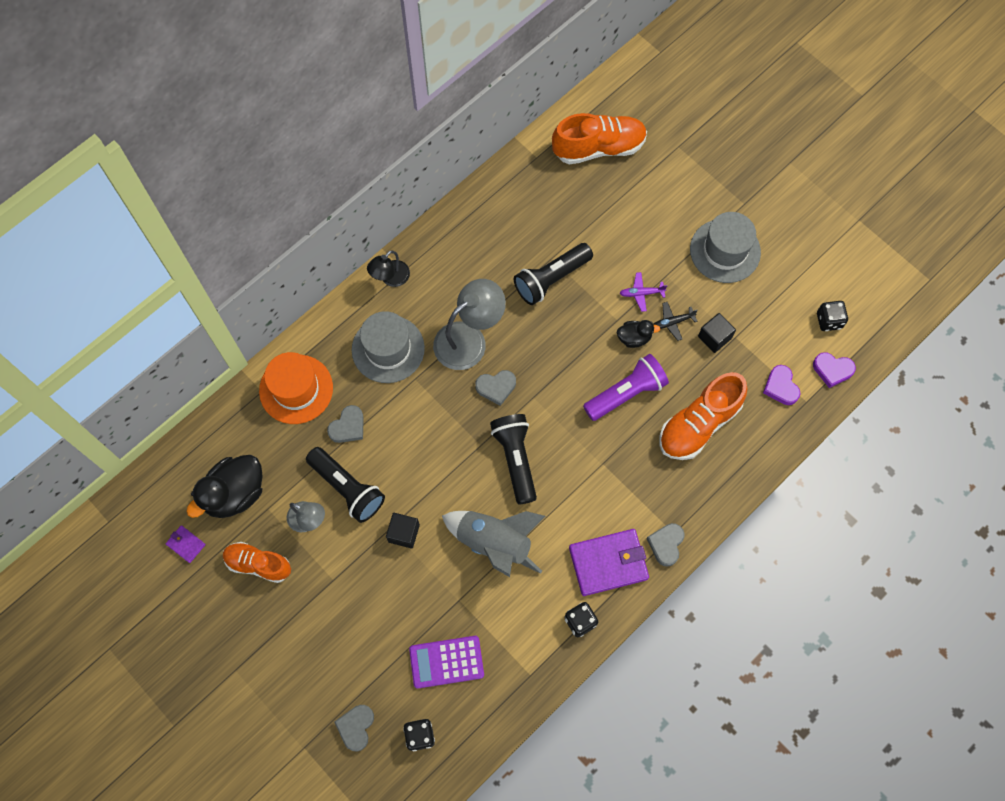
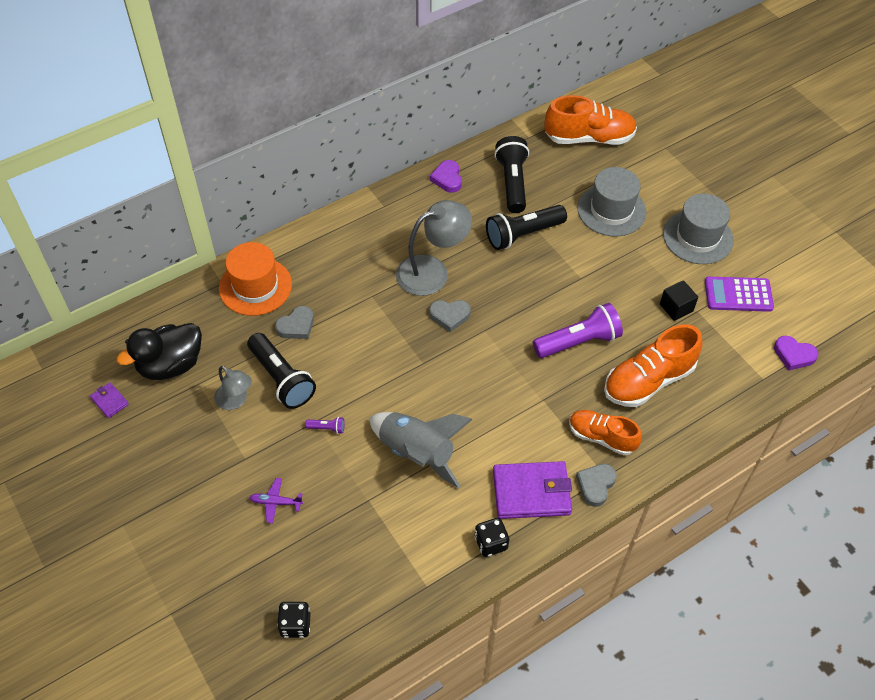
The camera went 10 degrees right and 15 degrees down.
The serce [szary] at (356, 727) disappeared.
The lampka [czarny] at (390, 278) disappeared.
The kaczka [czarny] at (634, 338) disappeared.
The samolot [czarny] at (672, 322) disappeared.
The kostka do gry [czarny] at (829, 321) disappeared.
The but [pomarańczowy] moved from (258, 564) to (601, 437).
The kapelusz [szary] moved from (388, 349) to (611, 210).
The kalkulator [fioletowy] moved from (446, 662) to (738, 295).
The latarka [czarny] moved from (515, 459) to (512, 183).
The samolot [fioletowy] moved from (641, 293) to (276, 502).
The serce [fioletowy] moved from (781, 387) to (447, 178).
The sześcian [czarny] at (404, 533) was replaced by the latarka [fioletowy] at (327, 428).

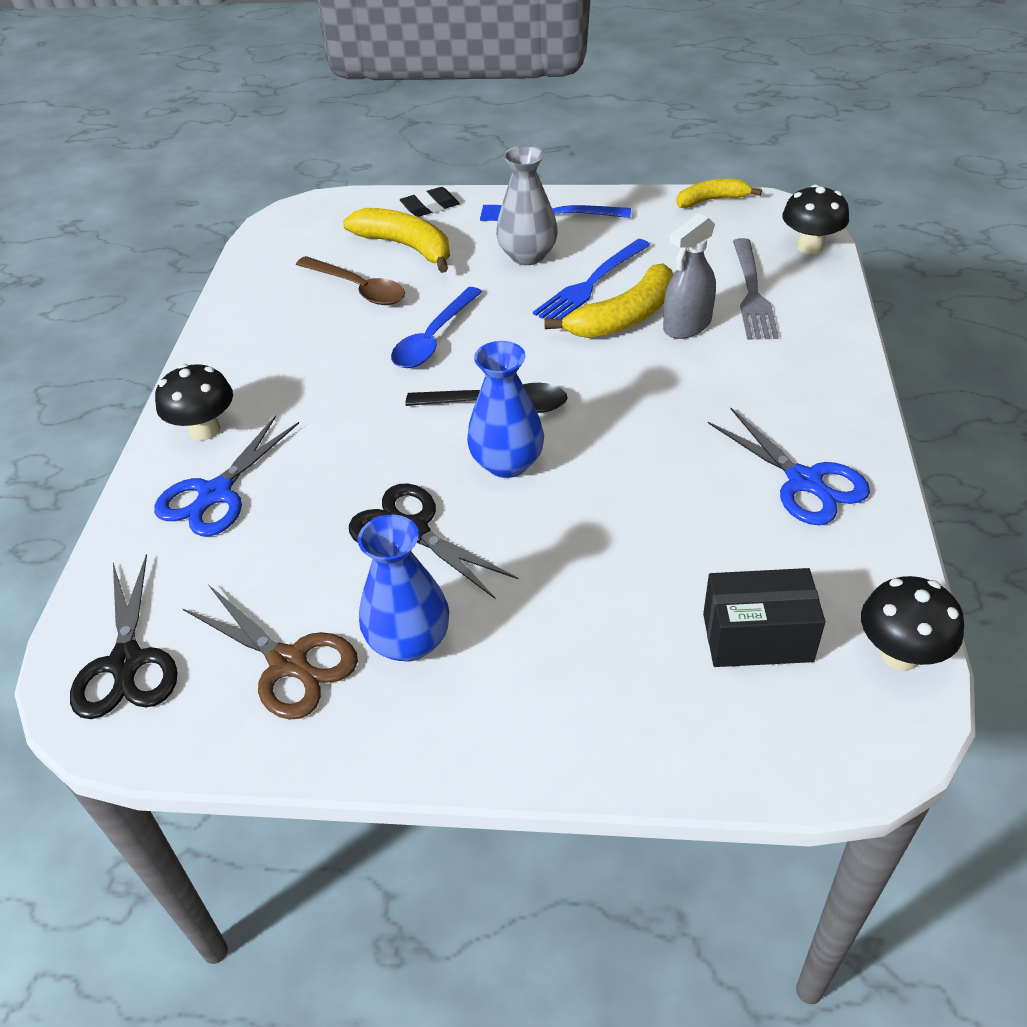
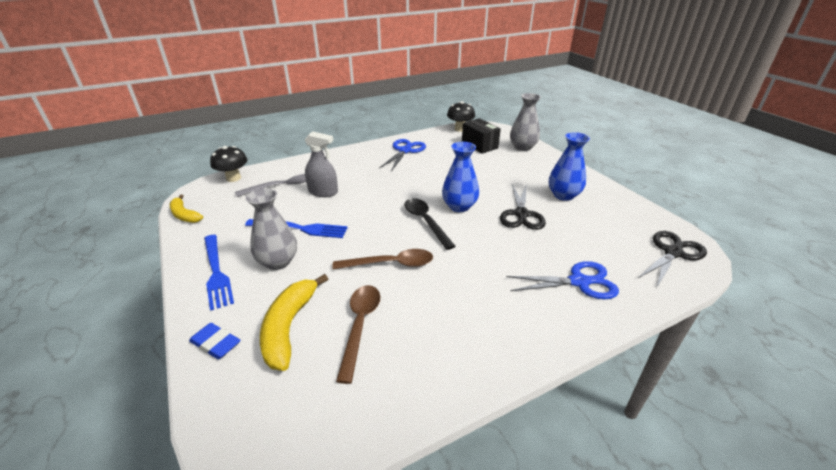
The camera went 125 degrees left and 10 degrees down.
The grzyb [czarny] at (205, 430) disappeared.
The nożyczki [brązowy] at (288, 663) disappeared.
The banan [żółty] at (624, 317) disappeared.
The wazon [szary] at (522, 147) appeared.
The łyżka [niebieski] at (433, 338) became the łyżka [brązowy] at (390, 264).
The gumka do mazania [czarny] at (430, 206) became the gumka do mazania [niebieski] at (216, 344).

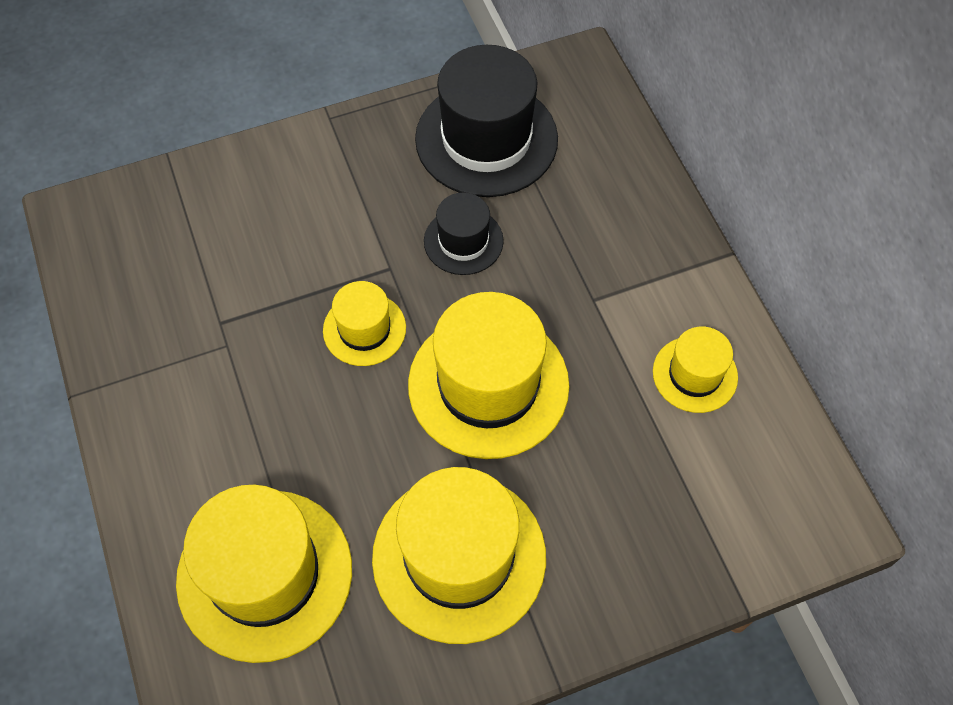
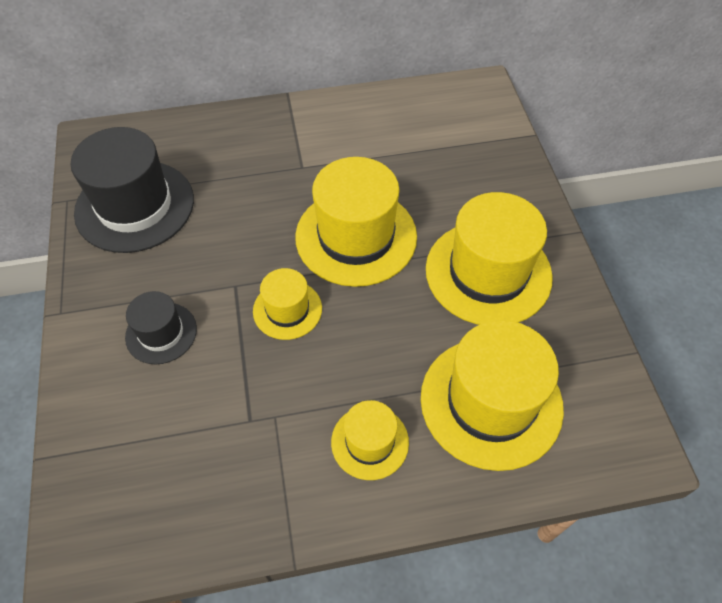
The camera went 80 degrees left and 5 degrees down.
The kapelusz [czarny] moved from (463, 241) to (161, 333).
The kapelusz [żółty] moved from (695, 374) to (370, 442).

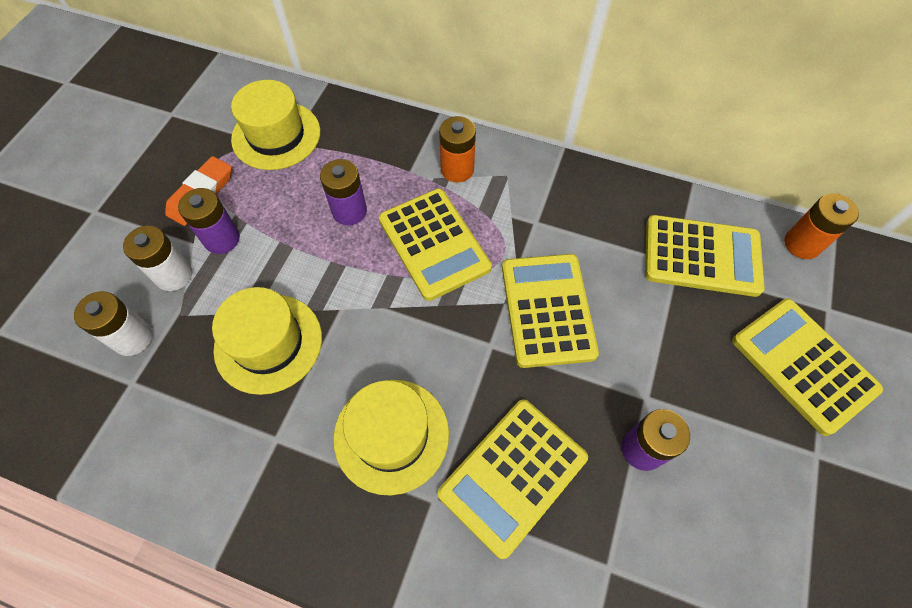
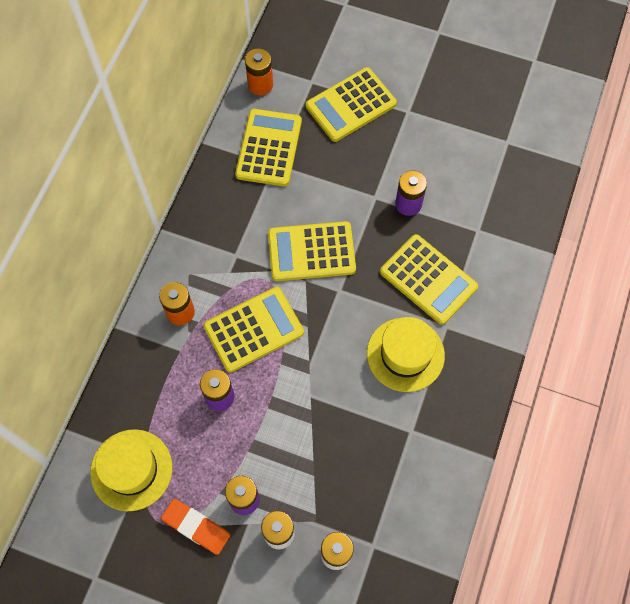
The camera went 90 degrees left and 5 degrees up.
The kapelusz [żółty] at (268, 343) disappeared.

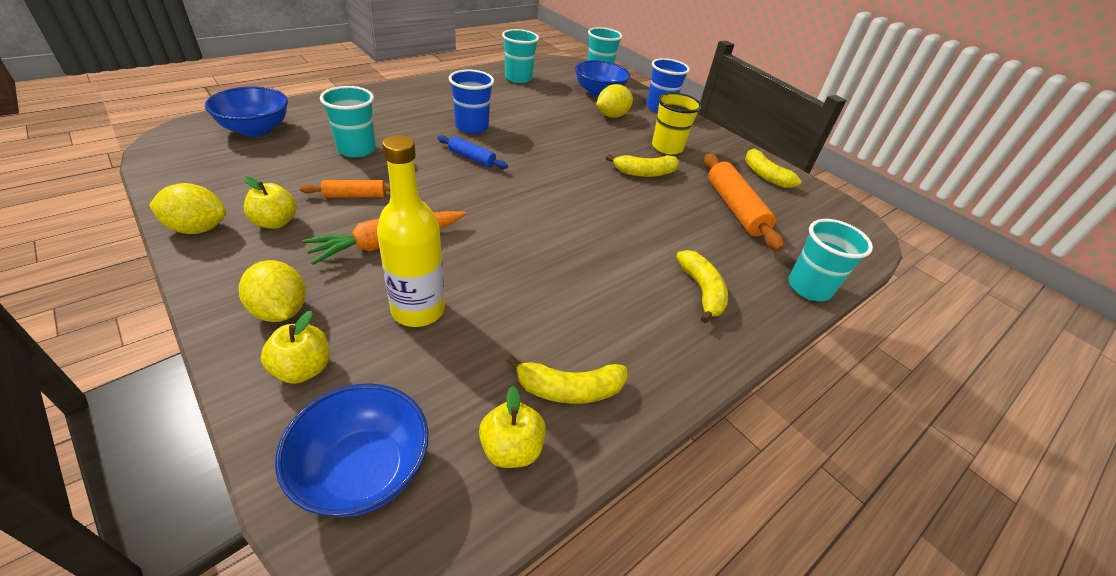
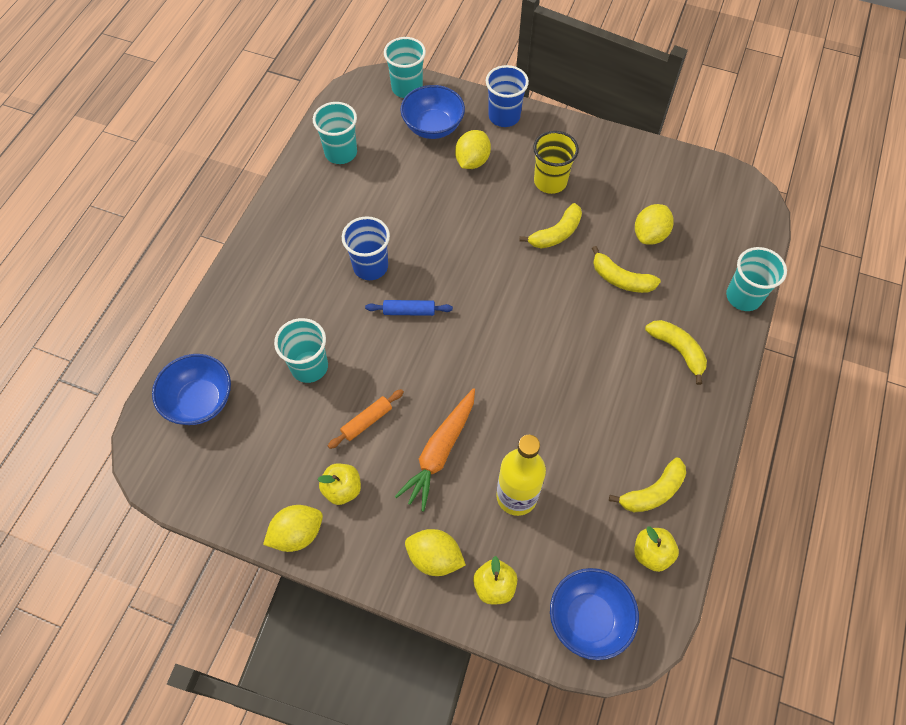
The camera went 25 degrees left and 20 degrees up.
The banan [żółty] moved from (764, 175) to (621, 279).
The wałek do ciasta [pomarańczowy] at (735, 208) was replaced by the cytryna [żółty] at (650, 235).

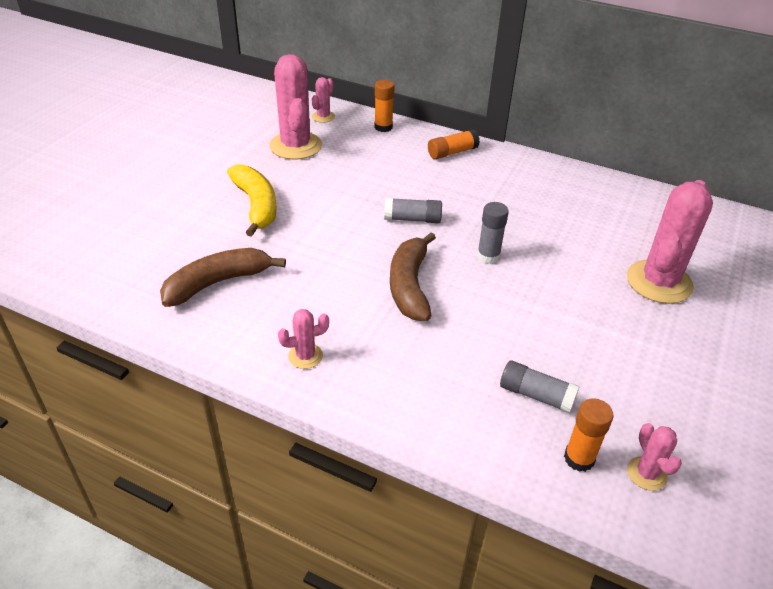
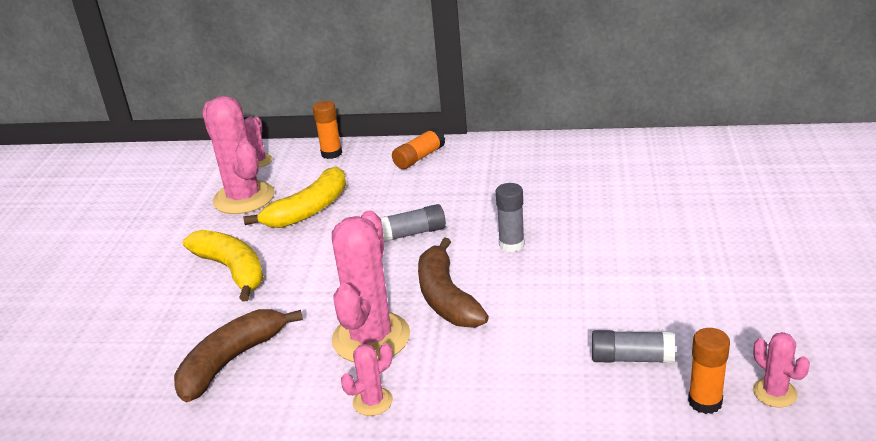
The camera went 15 degrees left and 10 degrees down.
The banan [żółty] at (309, 210) appeared.
The kaktus [różowy] moved from (659, 282) to (371, 338).

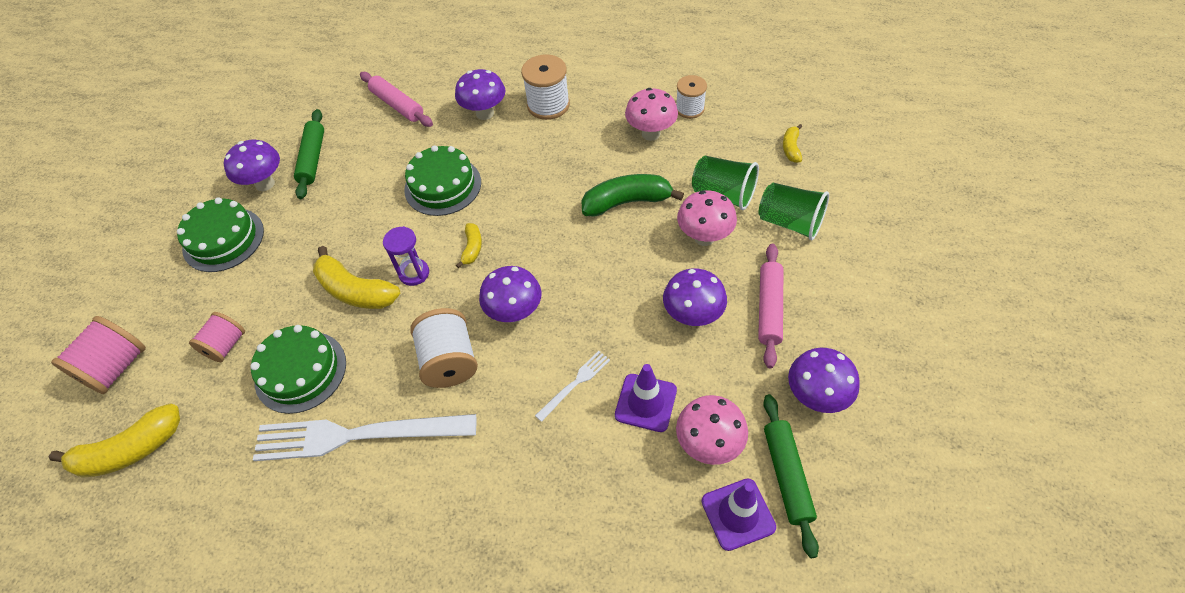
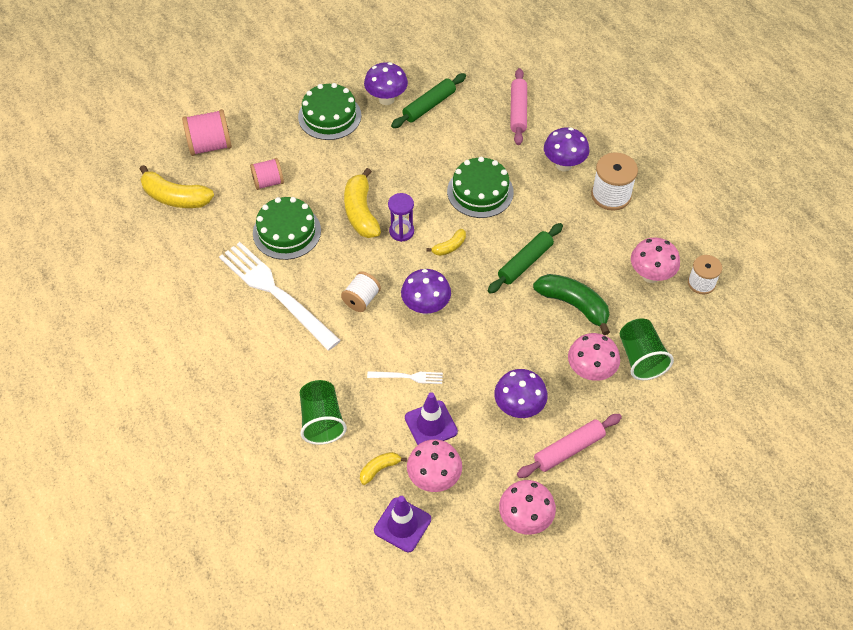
The camera went 45 degrees right and 0 degrees up.
The szklanka [zielony] moved from (790, 222) to (322, 421).
The wałek do ciasta [zielony] moved from (786, 475) to (525, 262).
The banan [żółty] moved from (791, 148) to (379, 469).
The grzyb [fioletowy] at (815, 397) became the grzyb [różowy] at (525, 519).
The szpulka [biały] at (449, 361) changed to 0.66 times the size.

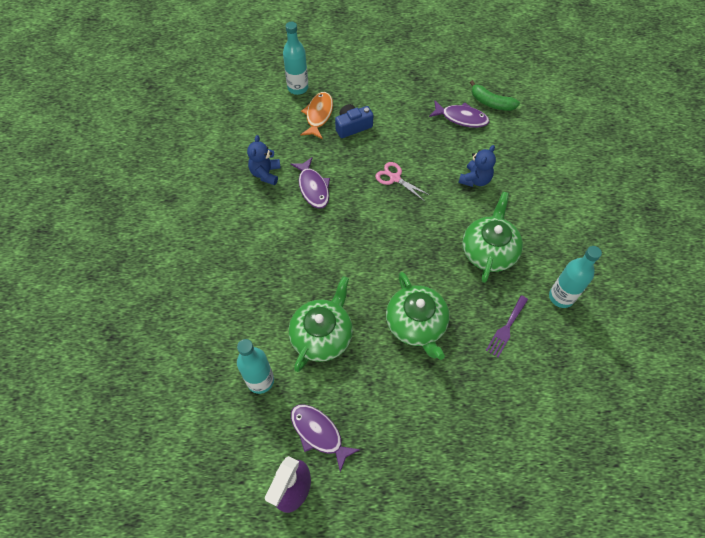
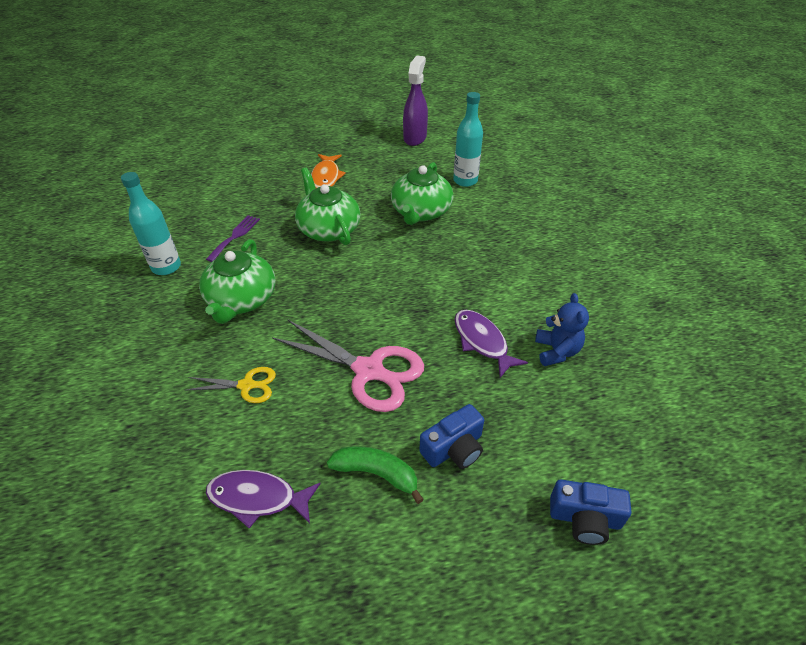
The camera went 170 degrees right and 15 degrees down.
The ryba [fioletowy] at (319, 433) disappeared.
The ryba [pomarańczowy] moved from (318, 115) to (326, 177).
The banan [zielony] moved from (491, 102) to (377, 474).
The butelka [turkusowy] at (298, 88) was replaced by the aparat fotograficzny [niebieski] at (584, 519).
The miś [niebieski] at (475, 179) was replaced by the nożyczki [żółty] at (247, 385).
The nożyczki [różowy] at (394, 178) changed to 1.87 times the size.

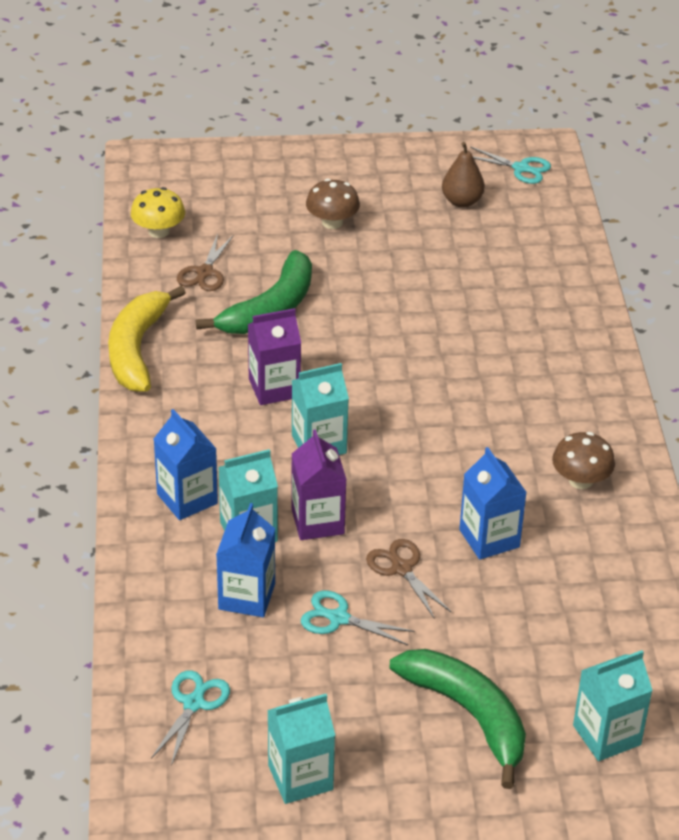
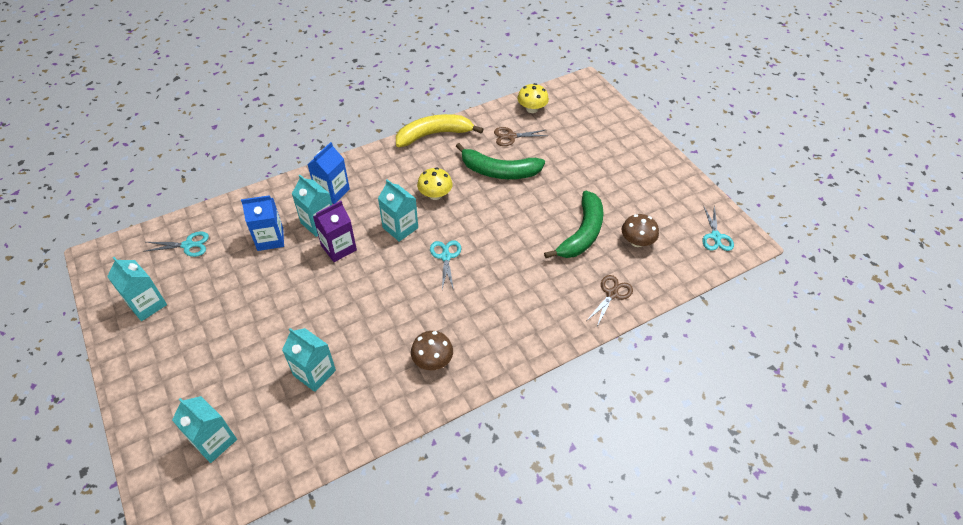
The camera went 65 degrees right and 10 degrees up.
The gruszka [brązowy] at (462, 201) disappeared.
The karton mleka [niebieski] at (489, 538) disappeared.
The karton mleka [turkusowy] at (314, 373) appeared.
The nożyczki [turkusowy] moved from (339, 618) to (446, 257).
The grzyb [brązowy] moved from (332, 222) to (636, 241).
The nożyczki [brązowy] moved from (401, 568) to (612, 294).
The banan [zielony] moved from (469, 715) to (582, 233).
The karton mleka [fioletowy] at (274, 388) was replaced by the grzyb [żółty] at (435, 195).

